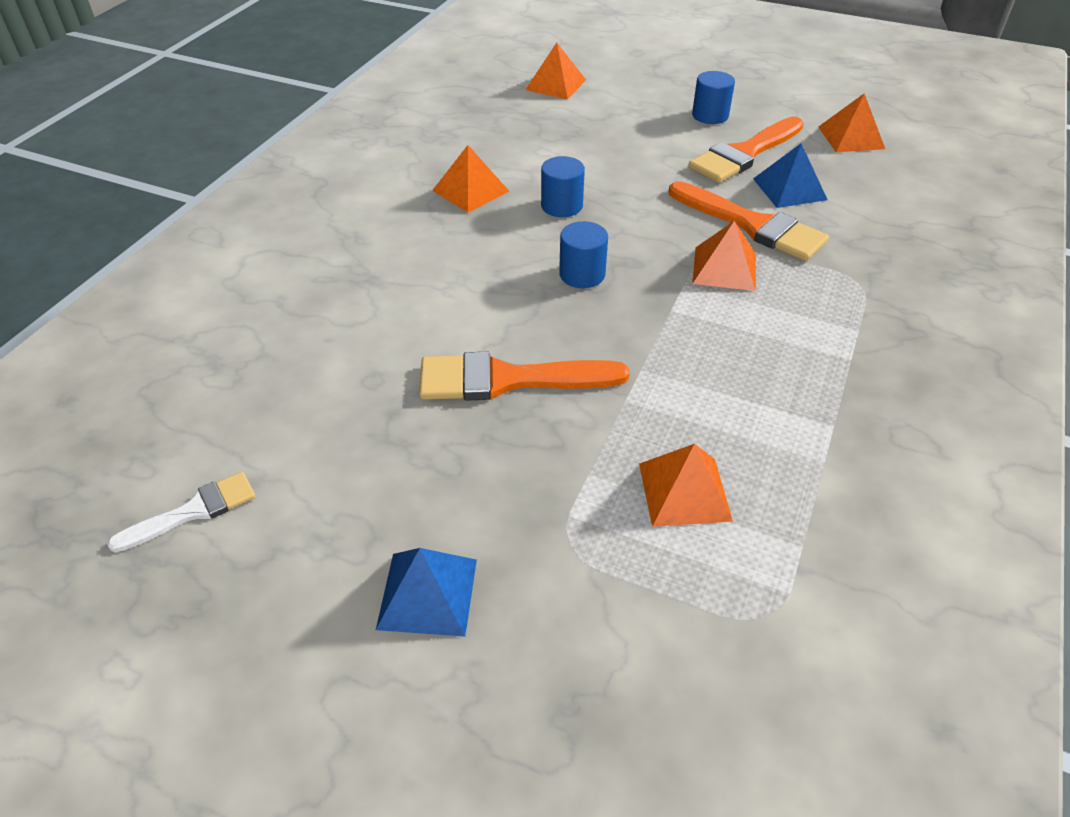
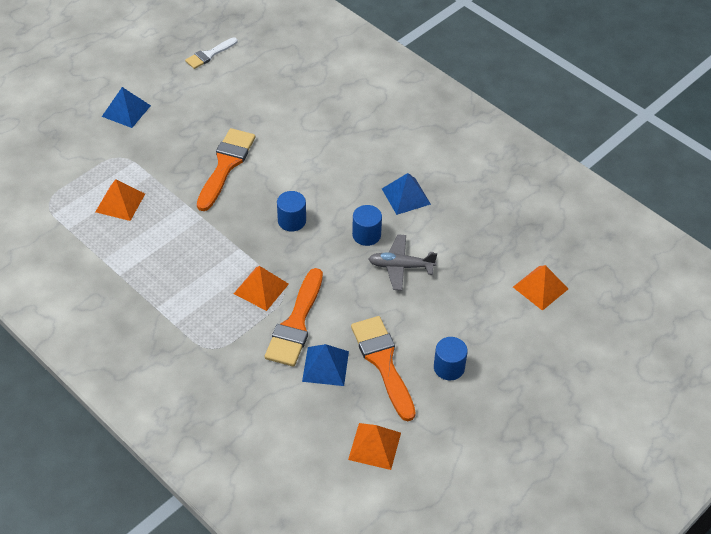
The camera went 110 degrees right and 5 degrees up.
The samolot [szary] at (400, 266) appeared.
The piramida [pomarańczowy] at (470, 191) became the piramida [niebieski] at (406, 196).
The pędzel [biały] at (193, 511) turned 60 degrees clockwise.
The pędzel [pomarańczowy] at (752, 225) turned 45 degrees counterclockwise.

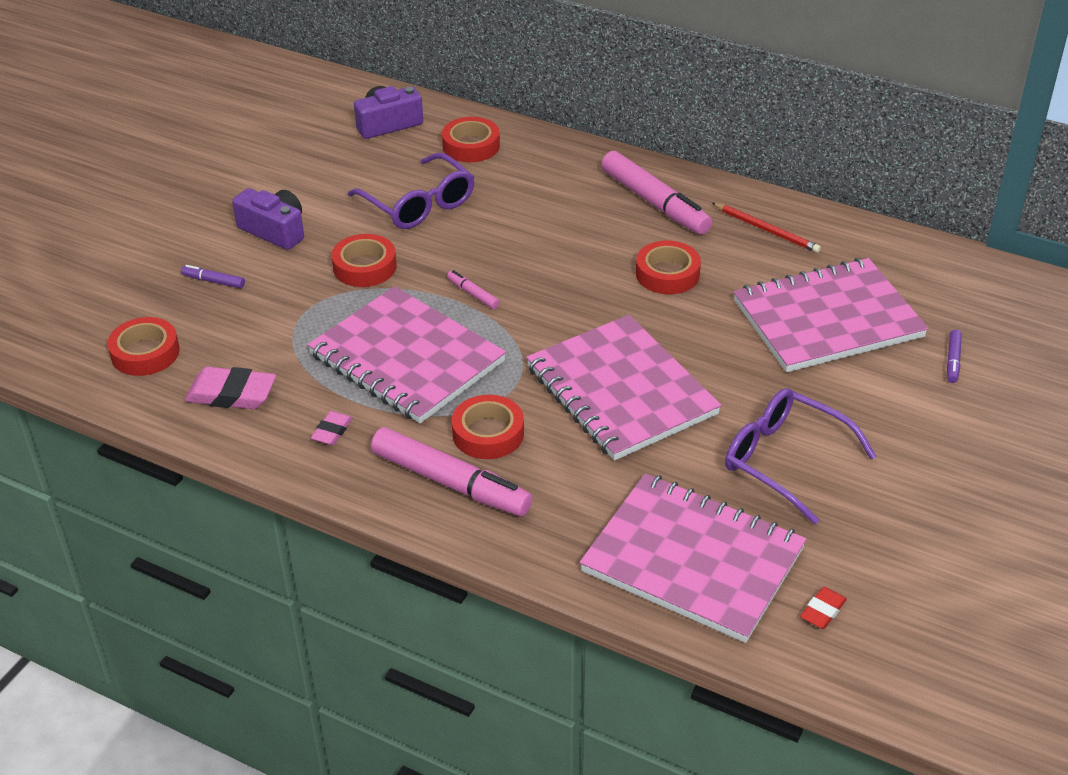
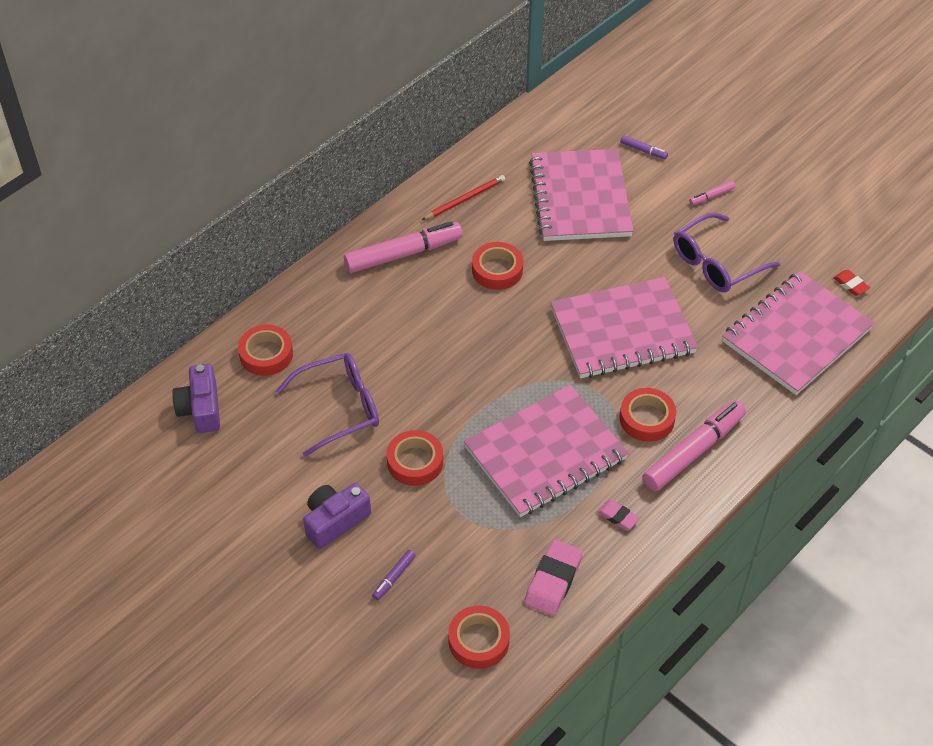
The camera went 75 degrees left and 10 degrees up.
The flamaster [różowy] moved from (473, 294) to (711, 196).

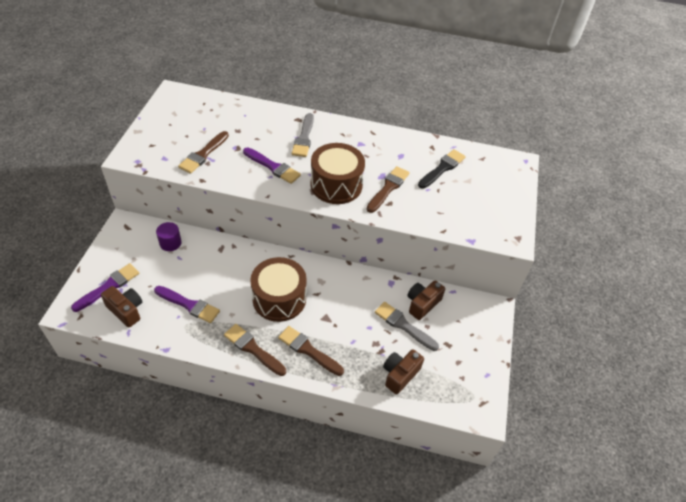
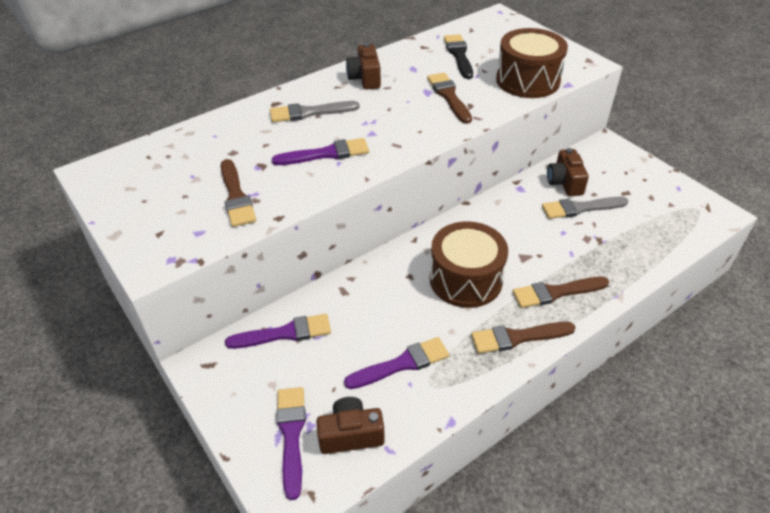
The camera went 45 degrees left and 5 degrees down.
The bęben [brązowy] moved from (336, 185) to (527, 80).
The aparat fotograficzny [brązowy] moved from (400, 374) to (365, 78).
The walec [fioletowy] at (170, 243) was replaced by the pędzel [fioletowy] at (285, 333).
The pędzel [szary] at (304, 138) turned 120 degrees clockwise.

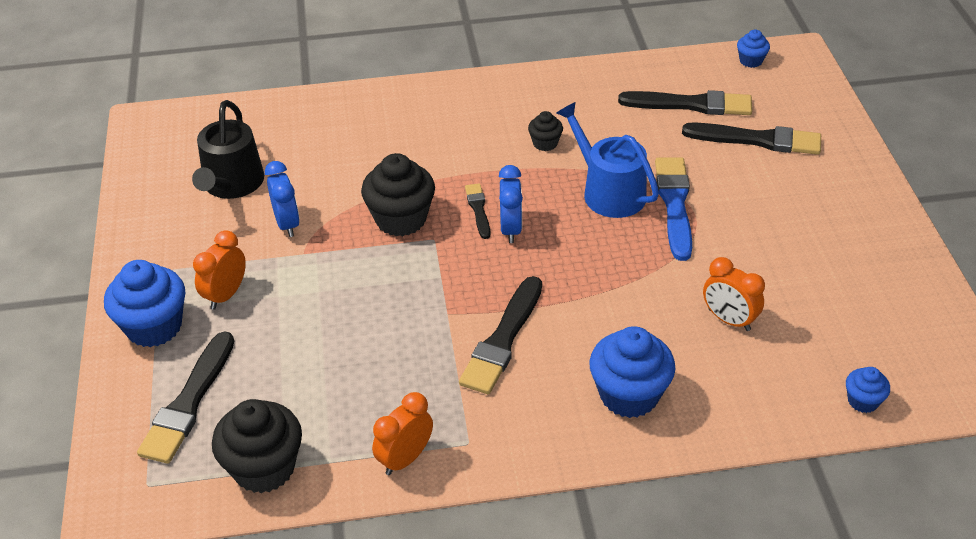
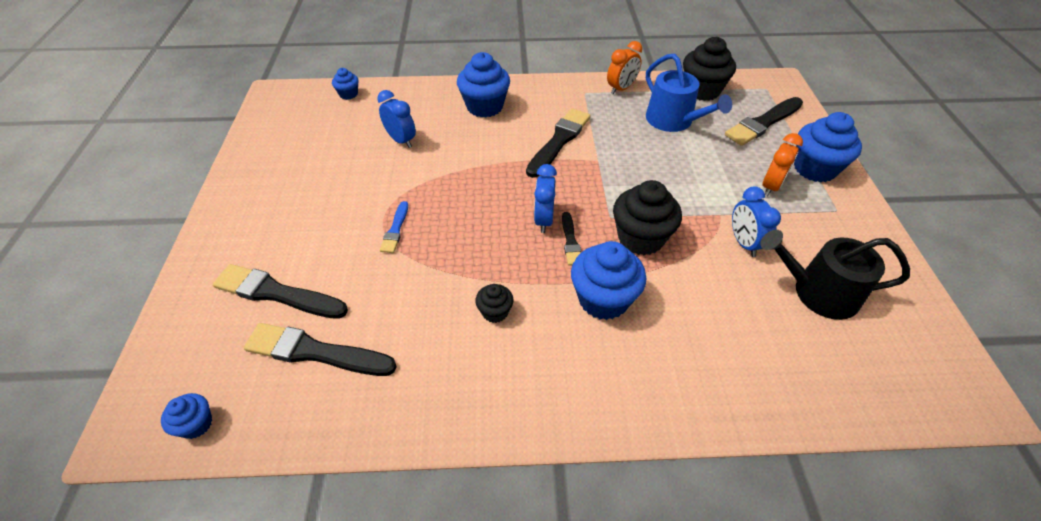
The camera went 175 degrees left and 5 degrees up.
The muffinka [niebieski] at (603, 299) appeared.
The konewka [niebieski] moved from (608, 191) to (673, 121).
The budzik [pomarańczowy] at (729, 320) became the budzik [niebieski] at (401, 140).
The pędzel [czarny] at (189, 402) turned 150 degrees counterclockwise.
The konewka [czarny] at (231, 184) turned 90 degrees counterclockwise.
The pędzel [niebieski] at (674, 204) changed to 0.54 times the size.

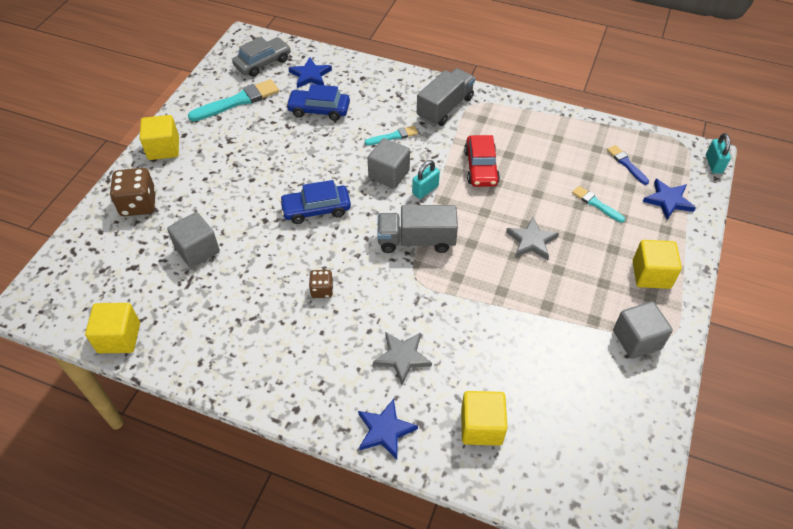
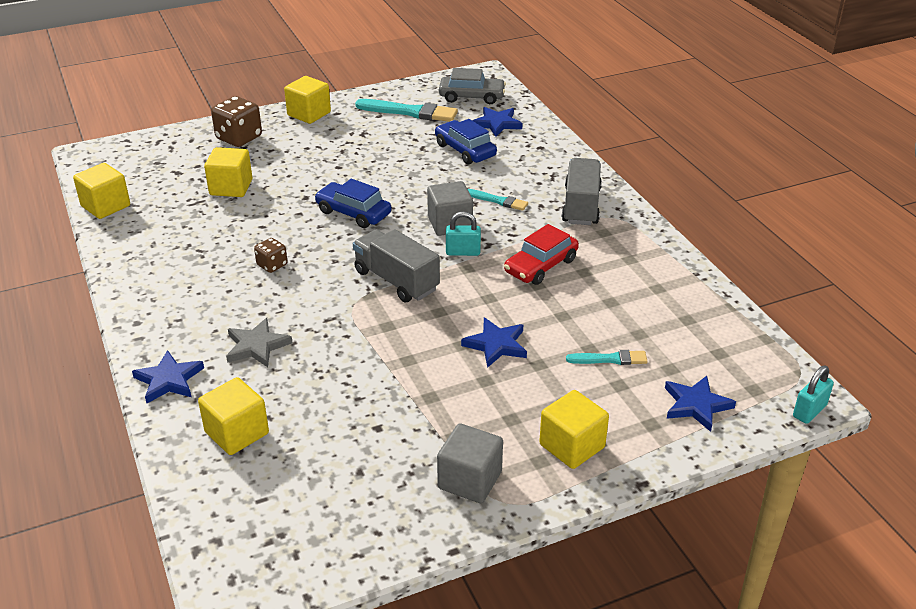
The camera went 45 degrees right and 15 degrees down.
The pędzel [niebieski] at (626, 164) disappeared.
The sześcian [szary] at (197, 250) became the sześcian [żółty] at (231, 187).
The gwiazda [szary] at (531, 241) became the gwiazda [niebieski] at (496, 345).
The ciężarówka [szary] at (445, 108) turned 75 degrees counterclockwise.
The pędzel [turkusowy] at (596, 204) turned 90 degrees clockwise.

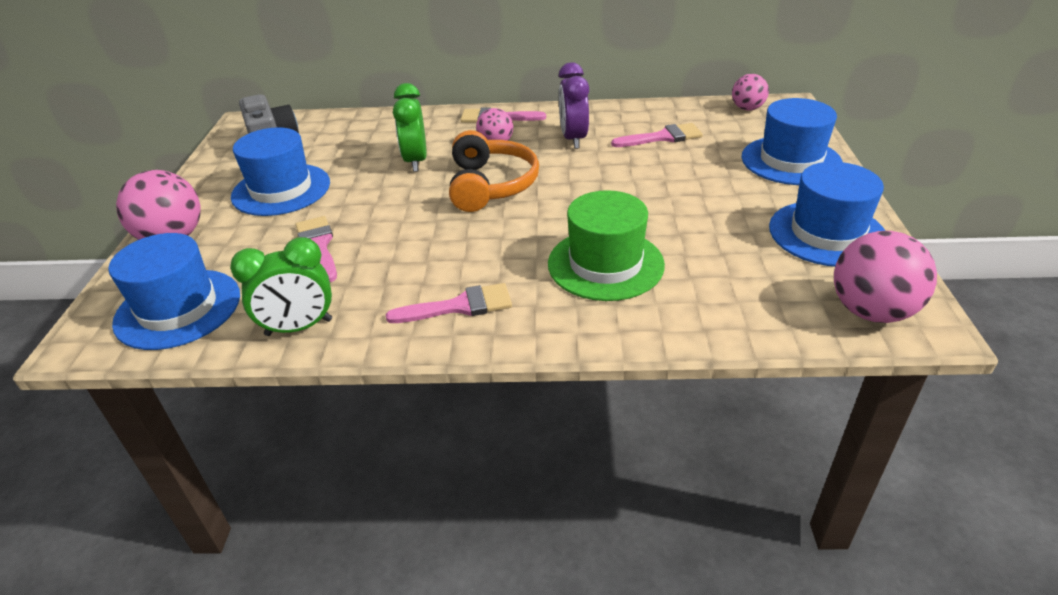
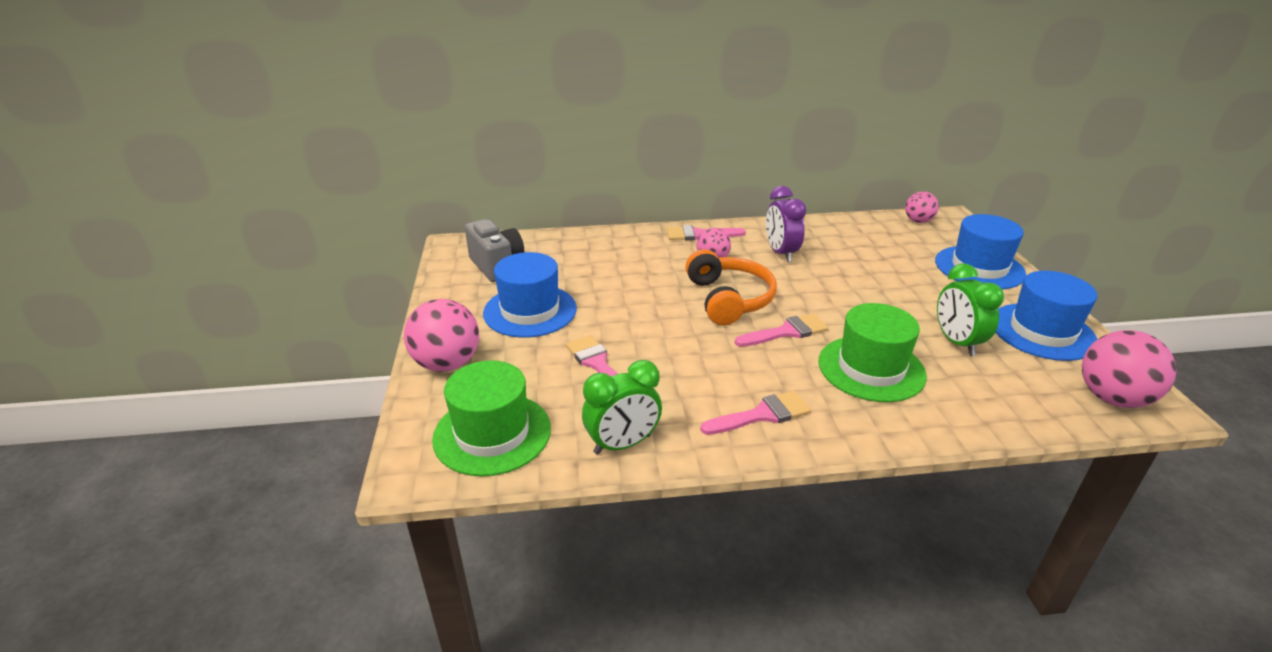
The camera went 10 degrees left and 5 degrees down.
The budzik [zielony] moved from (415, 161) to (957, 342).
The pędzel [różowy] moved from (662, 137) to (786, 332).
The kapelusz [niebieski] at (178, 308) became the kapelusz [zielony] at (492, 433).

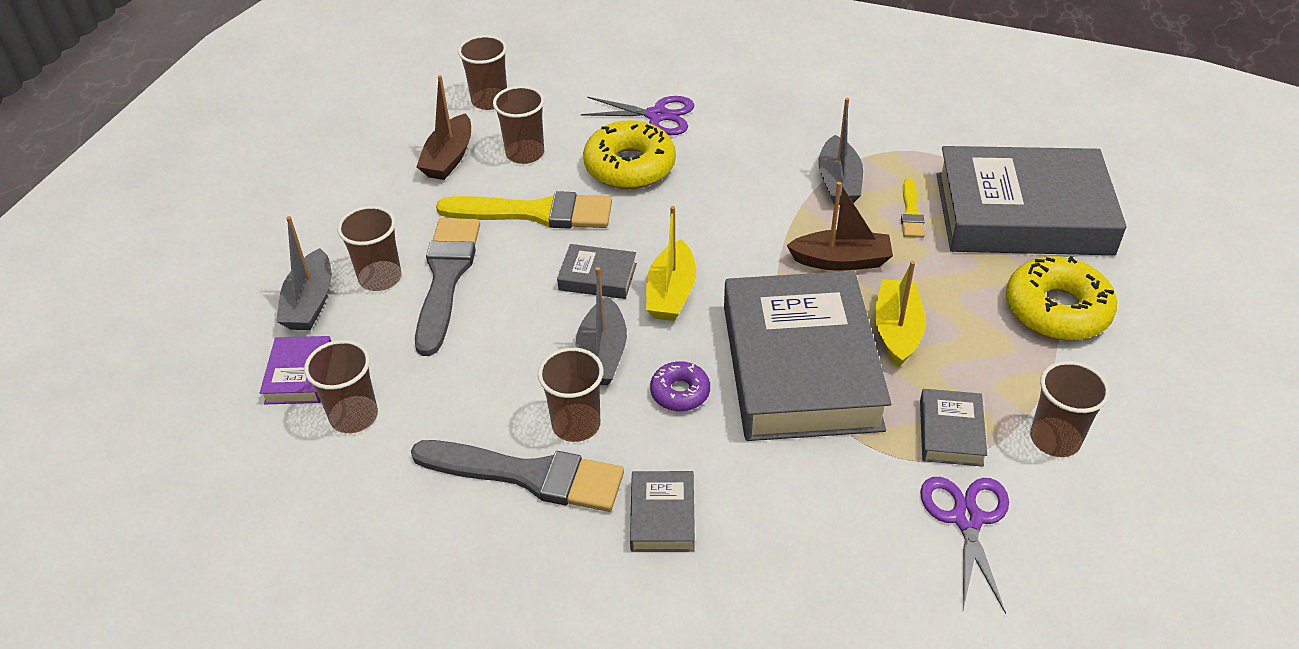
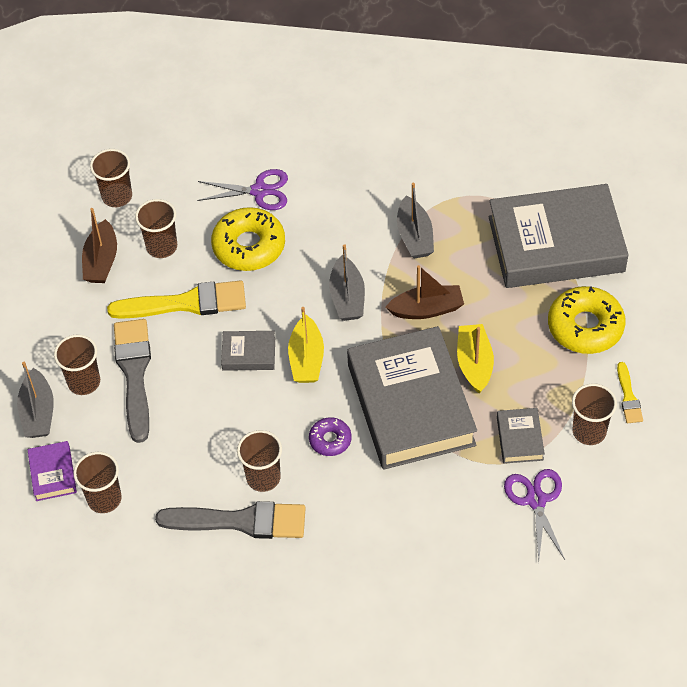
The camera went 10 degrees left and 10 degrees up.
The książka [szary] at (662, 516) disappeared.
The łódka [szary] moved from (602, 355) to (347, 297).
The pędzel [żółty] moved from (911, 213) to (628, 397).

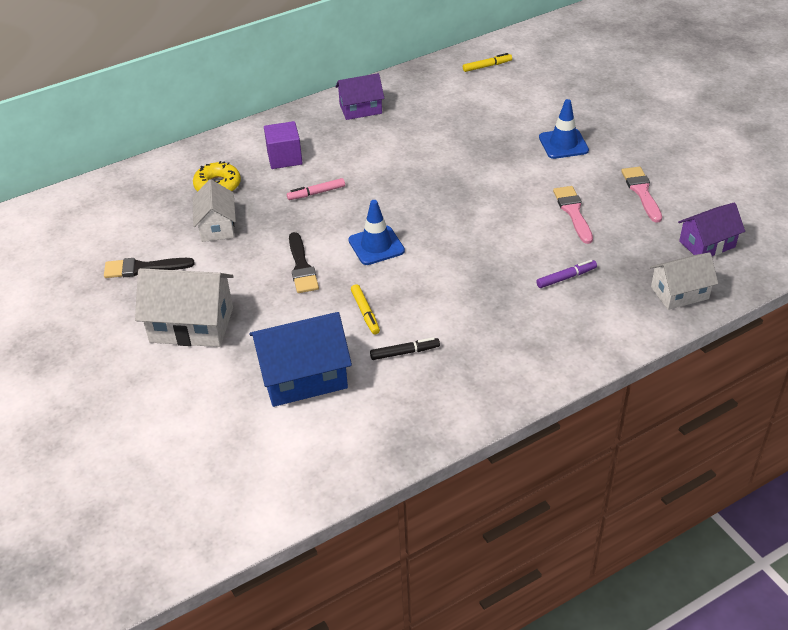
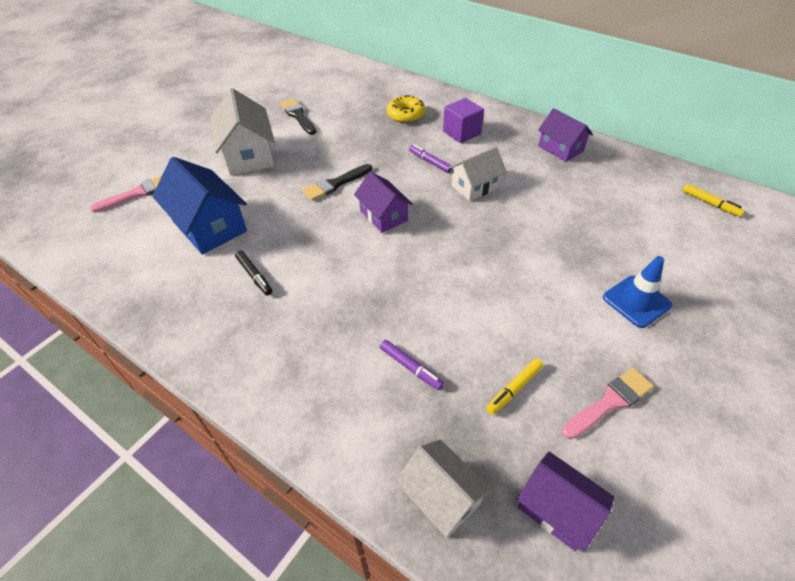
The camera went 65 degrees right and 5 degrees up.
The domek [biały] moved from (217, 226) to (475, 186).
The flamaster [żółty] moved from (365, 313) to (514, 389).
The pędzel [różowy] moved from (573, 212) to (138, 193).
The pachołek [niebieski] at (376, 246) was replaced by the domek [fioletowy] at (383, 215).
The flamaster [różowy] at (316, 193) became the flamaster [fioletowy] at (430, 162).

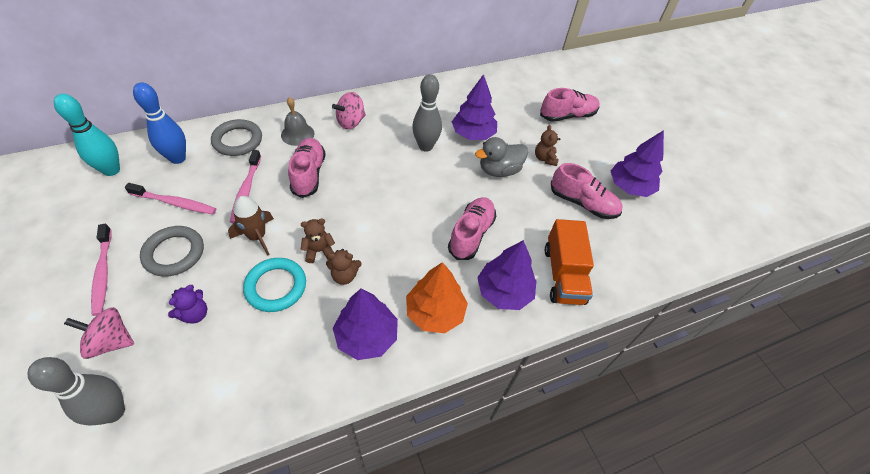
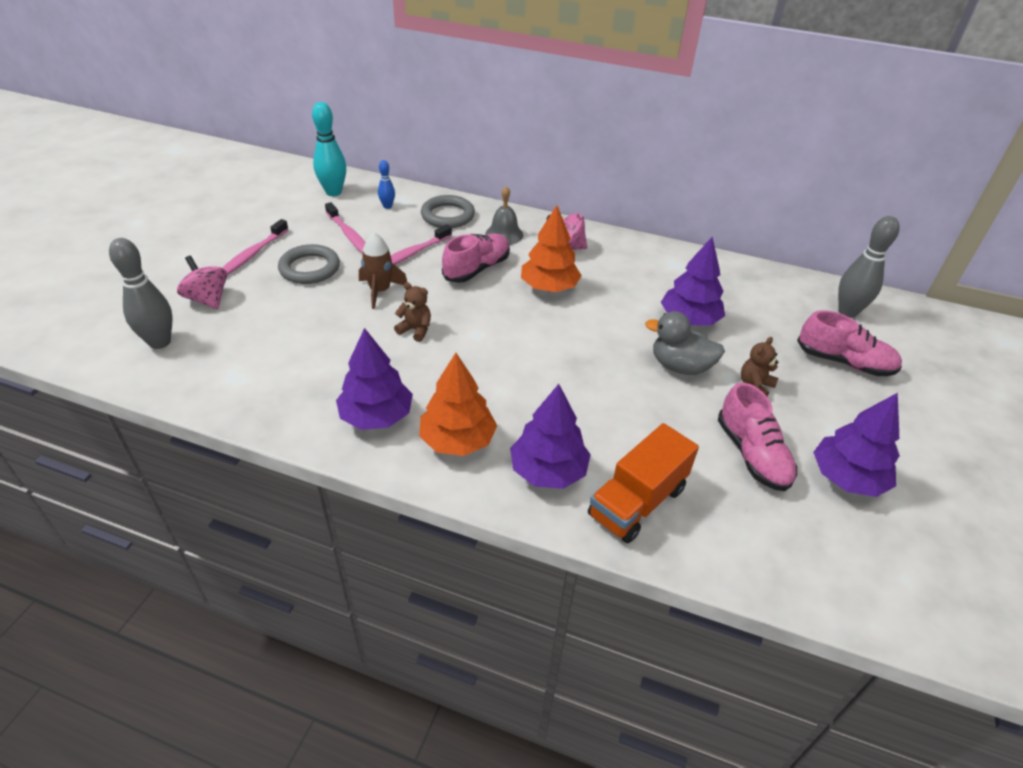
The camera went 45 degrees right and 10 degrees down.
The miś [fioletowy] at (195, 314) disappeared.
The pierścień [turkusowy] at (276, 286) disappeared.
The miś [brązowy] at (344, 276) disappeared.
The but [różowy] at (471, 234) disappeared.
The drzewko [pomarańczowy] at (549, 287) appeared.
The kręgiel [szary] moved from (425, 146) to (847, 312).
The kręgiel [niebieski] at (178, 158) changed to 0.53 times the size.

